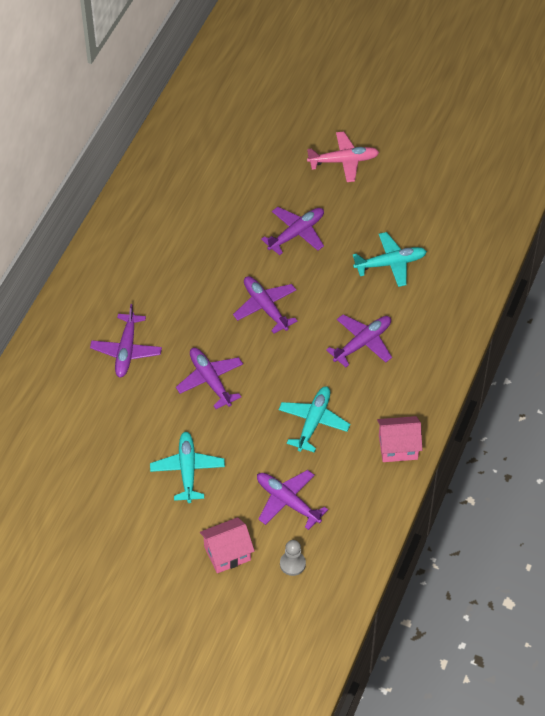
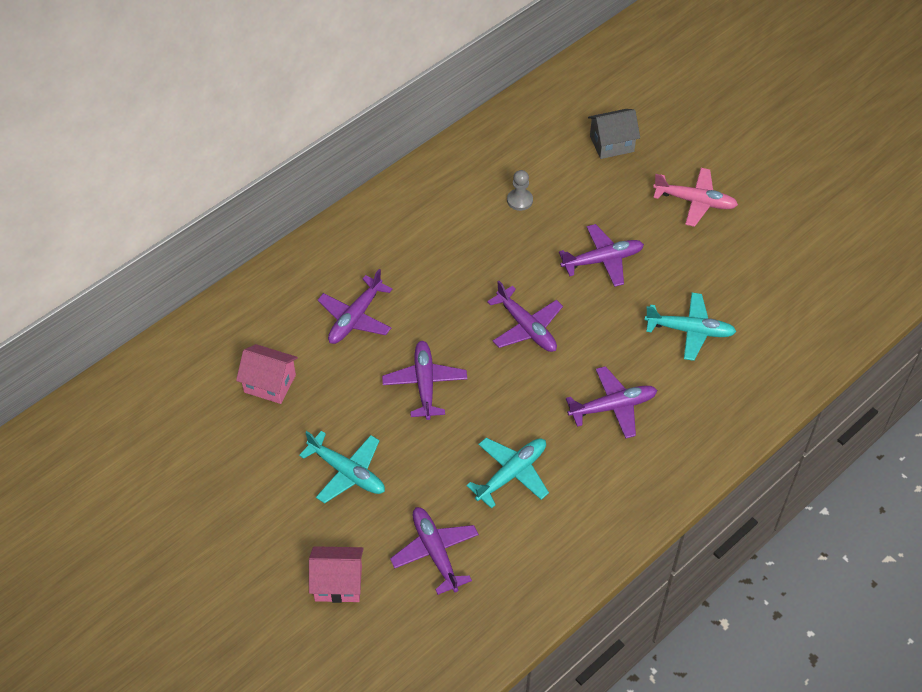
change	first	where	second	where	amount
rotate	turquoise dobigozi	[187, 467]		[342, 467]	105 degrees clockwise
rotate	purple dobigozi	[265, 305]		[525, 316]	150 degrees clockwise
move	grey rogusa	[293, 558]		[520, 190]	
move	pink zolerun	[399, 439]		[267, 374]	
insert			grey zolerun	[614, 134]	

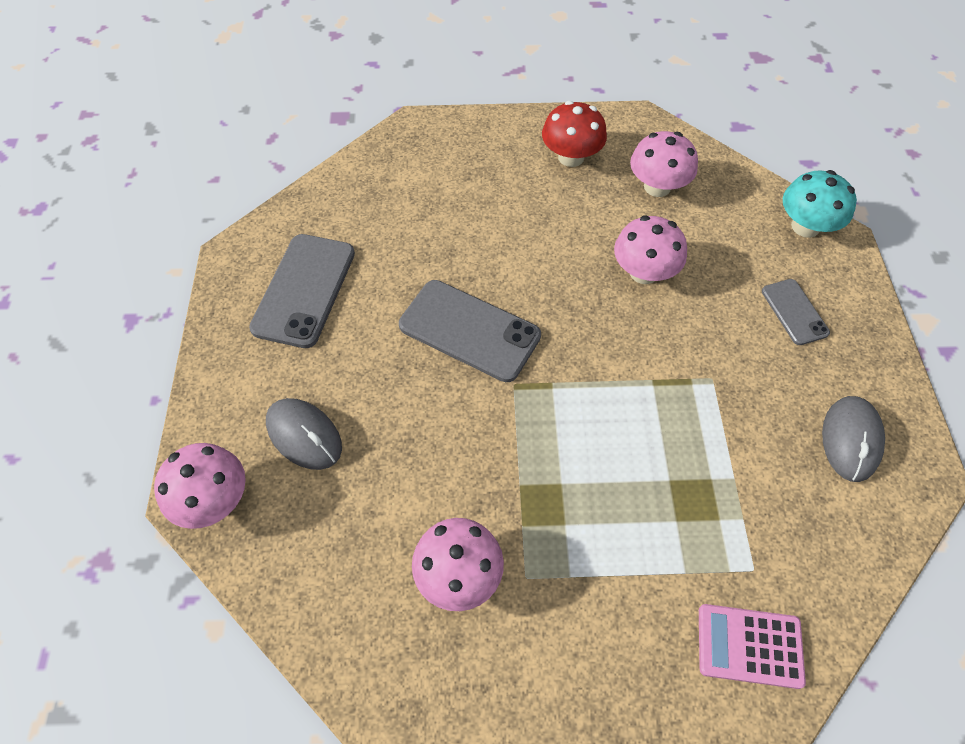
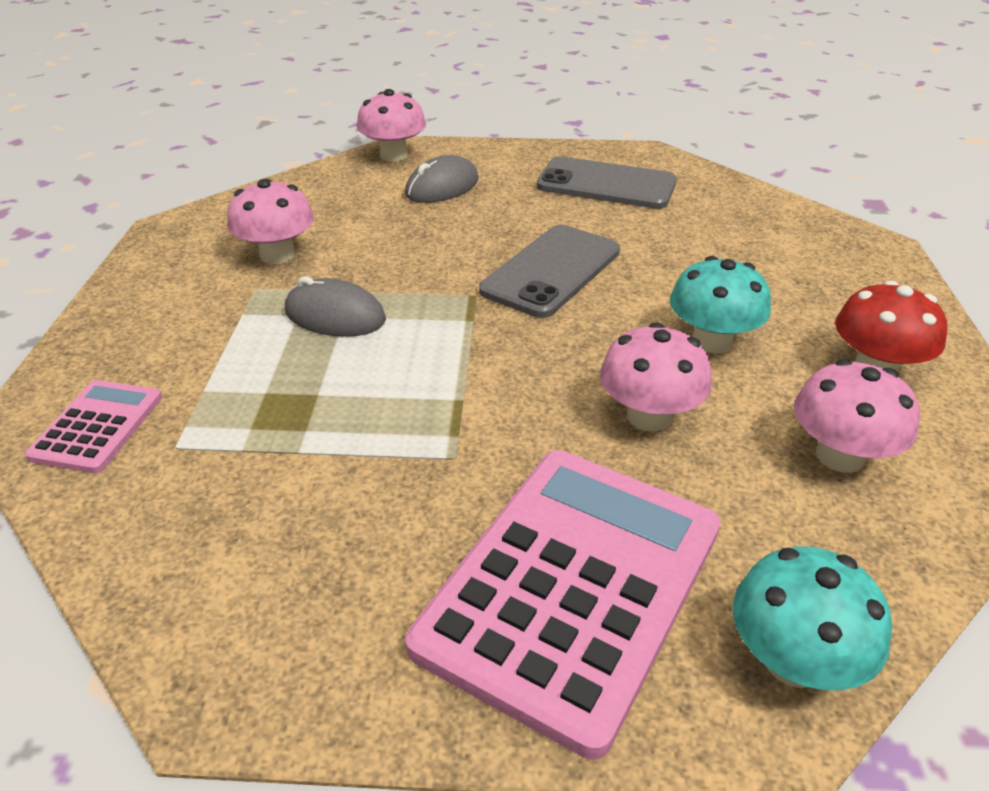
change	first	where	second	where	amount
replace	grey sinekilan	[796, 312]	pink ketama	[563, 605]	
move	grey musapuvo	[853, 439]		[335, 306]	
insert			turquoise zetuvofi	[720, 304]	

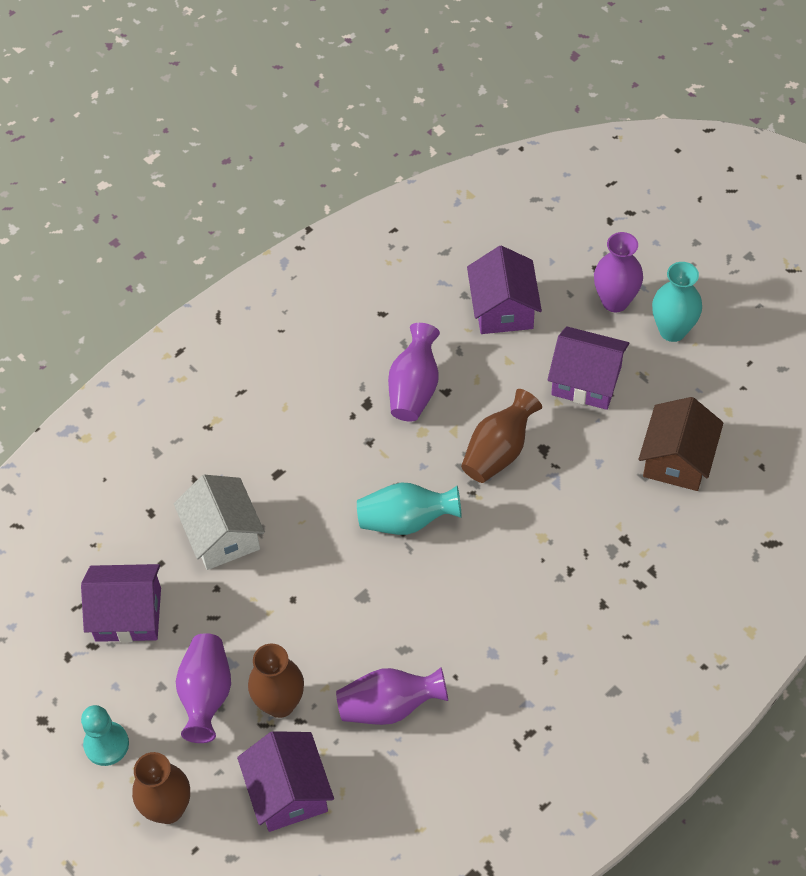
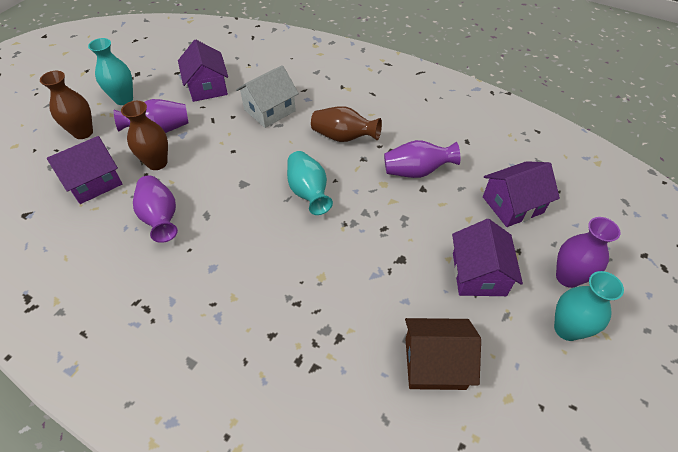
change	first	where	second	where	amount
replace	turquoise rogusa	[105, 735]	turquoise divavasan	[110, 71]	
move	brown divavasan	[501, 436]		[346, 124]	

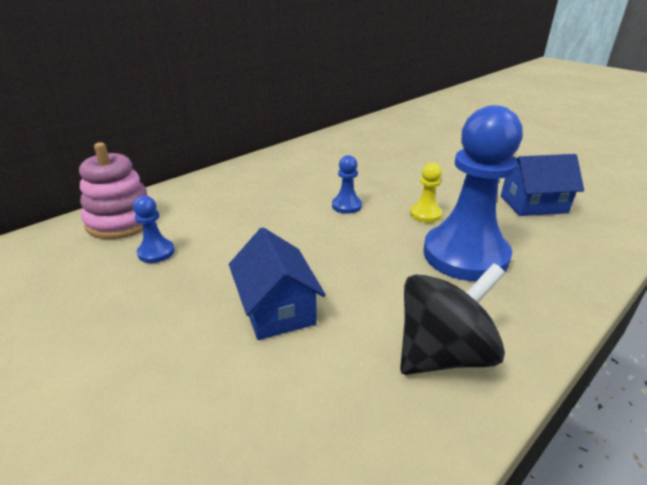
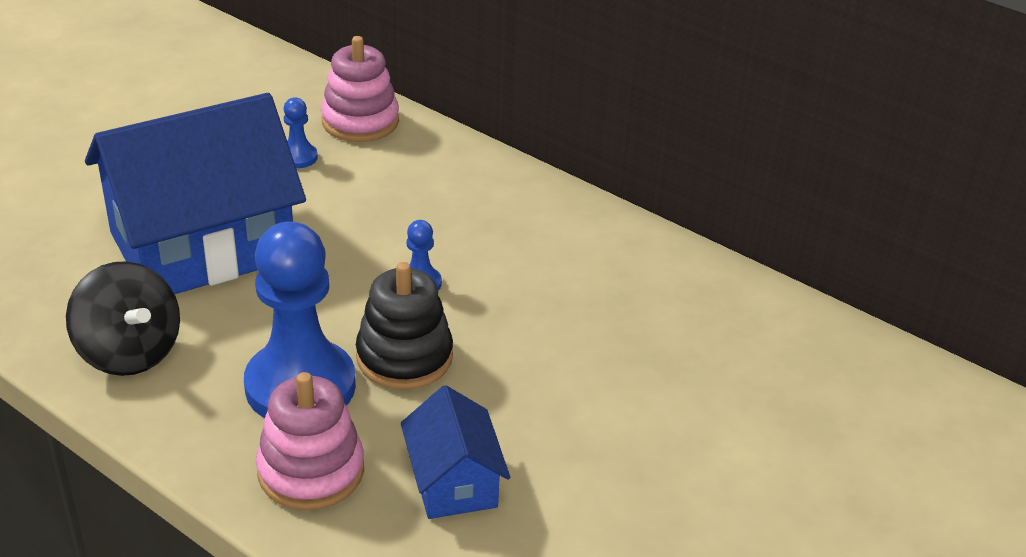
change	first	where	second	where	amount
resize	blue zolerun	[277, 283]		[195, 193]	x2.11
replace	yellow rogusa	[426, 193]	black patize	[404, 326]	
insert			pink patize	[310, 441]	

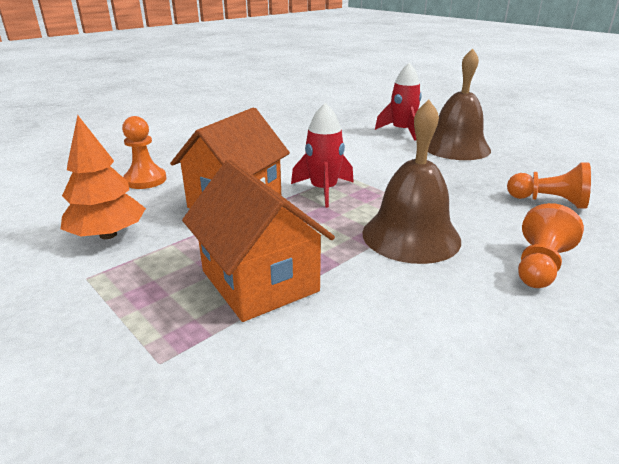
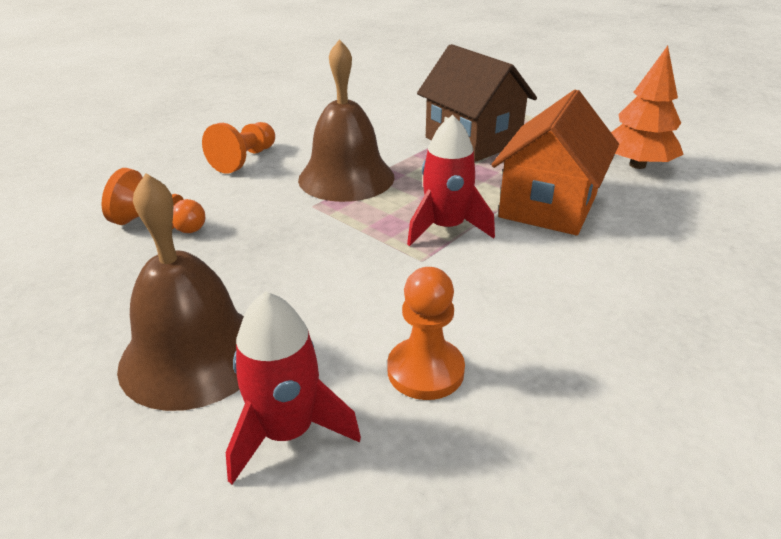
change	first	where	second	where	amount
move	orange rogusa	[144, 152]		[426, 333]	
recolor	orange zolerun	[258, 240]	brown zolerun	[477, 103]	

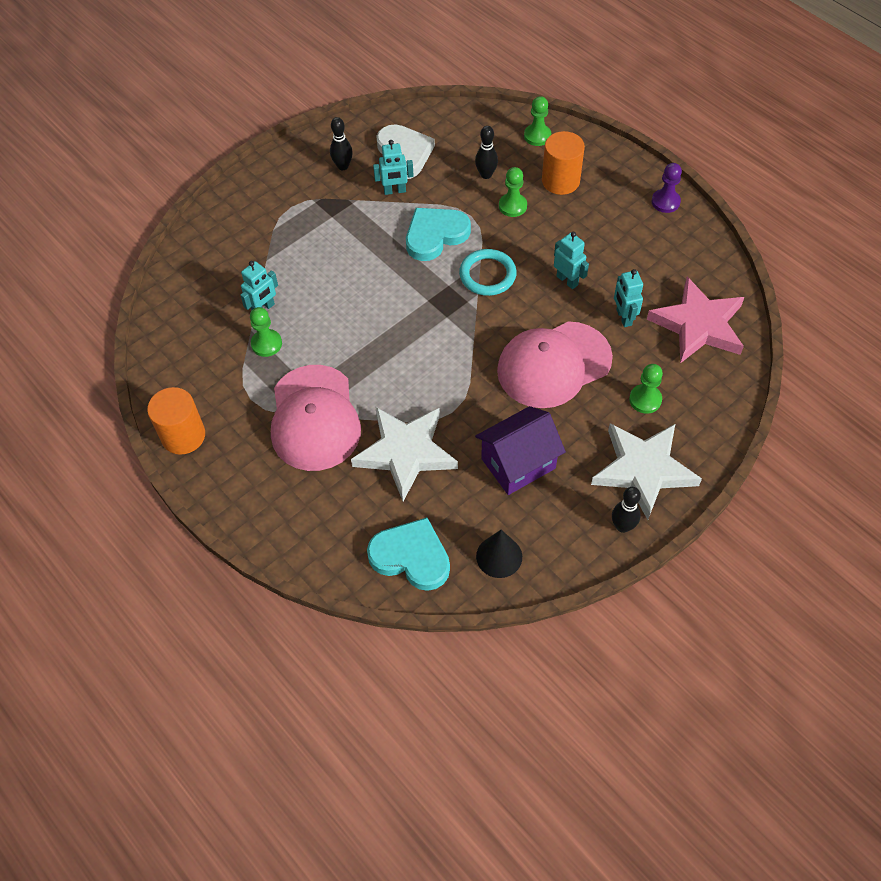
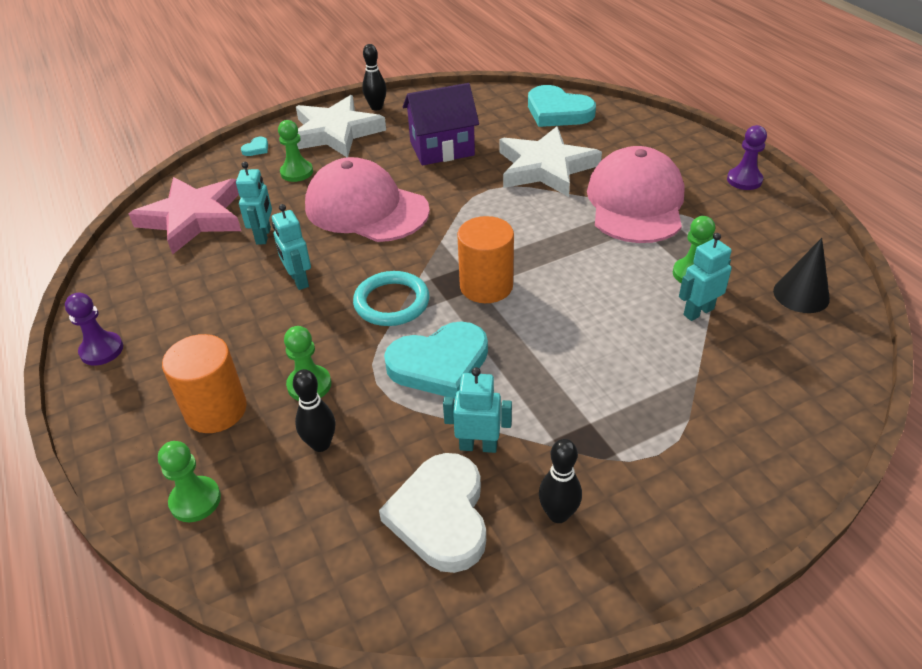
change	first	where	second	where	amount
move	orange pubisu	[176, 421]		[485, 259]	
move	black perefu	[499, 554]		[801, 275]	
rotate	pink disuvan	[555, 364]		[367, 199]	135 degrees counterclockwise
insert			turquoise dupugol	[254, 146]	
insert			purple rogusa	[747, 157]	

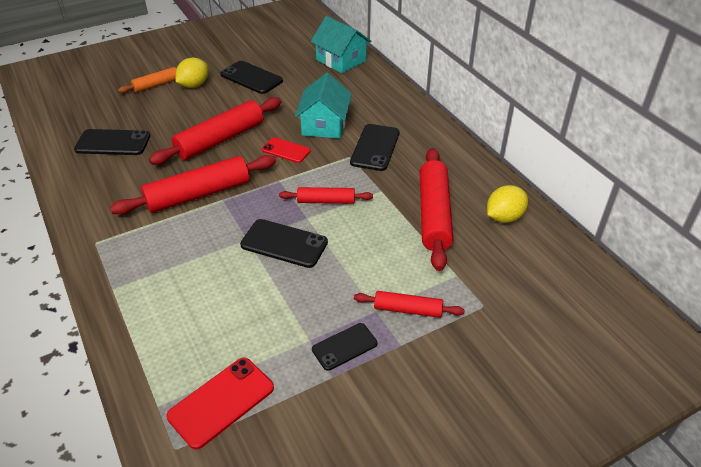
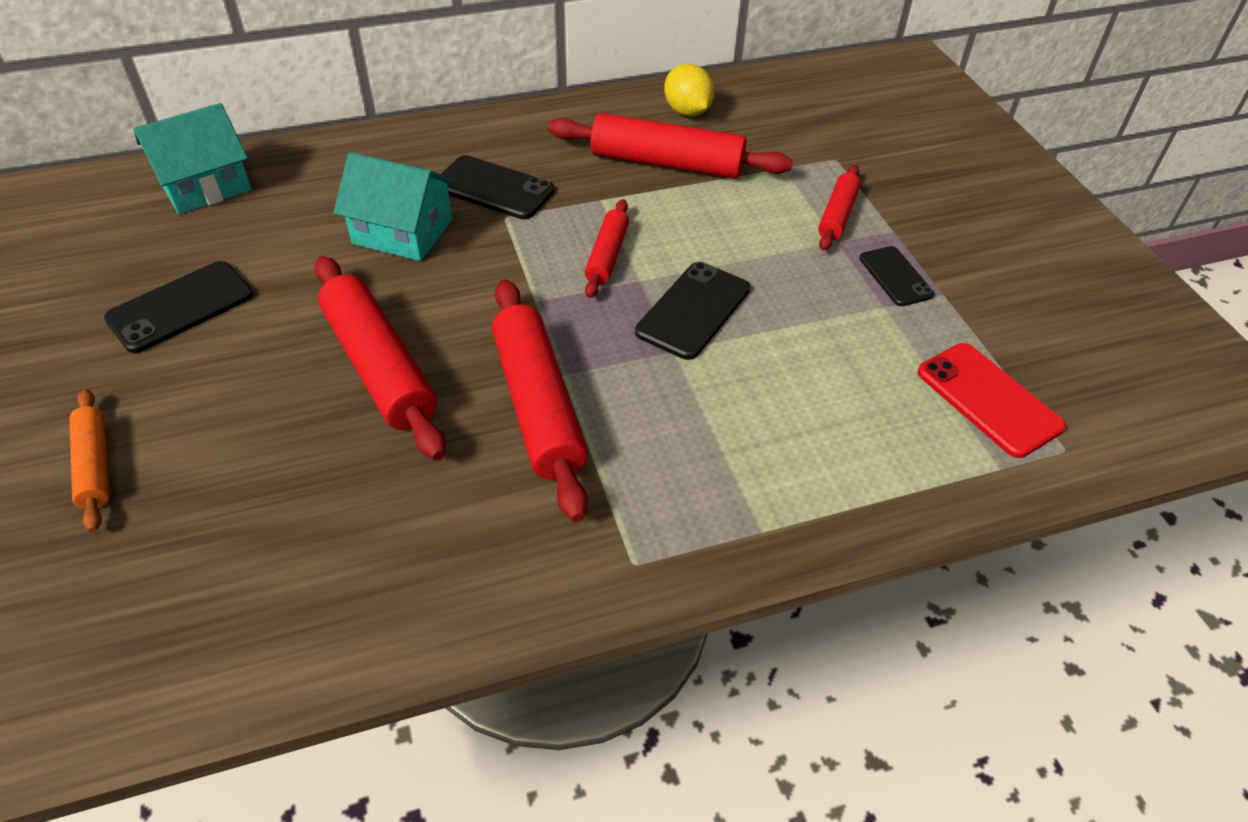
change	first	where	second	where	amount
delete	black sinekilan	[112, 142]			
delete	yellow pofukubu	[192, 73]			
delete	red sinekilan	[286, 150]			

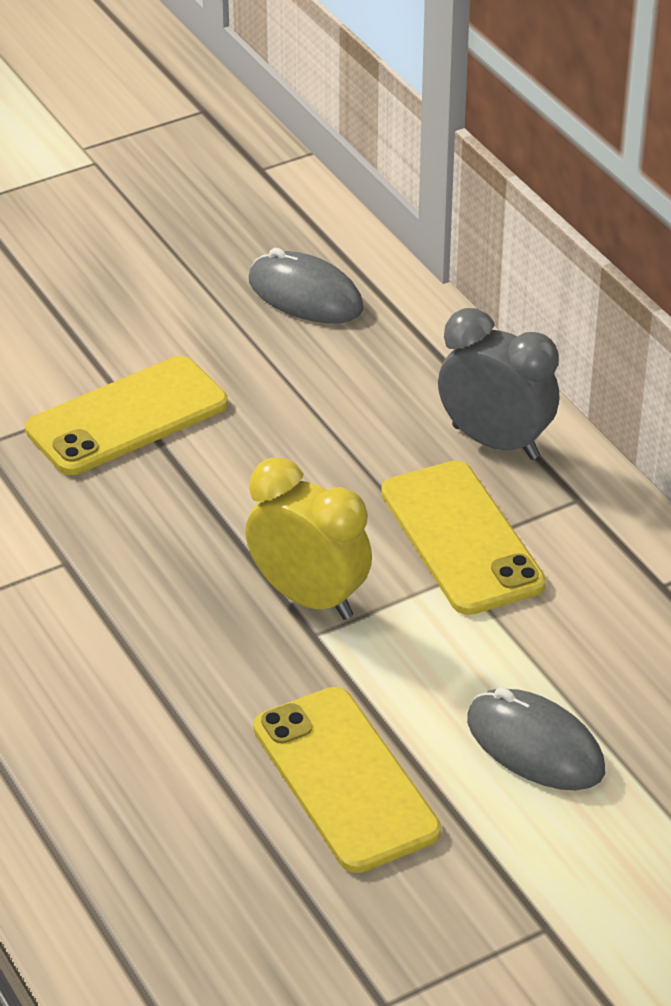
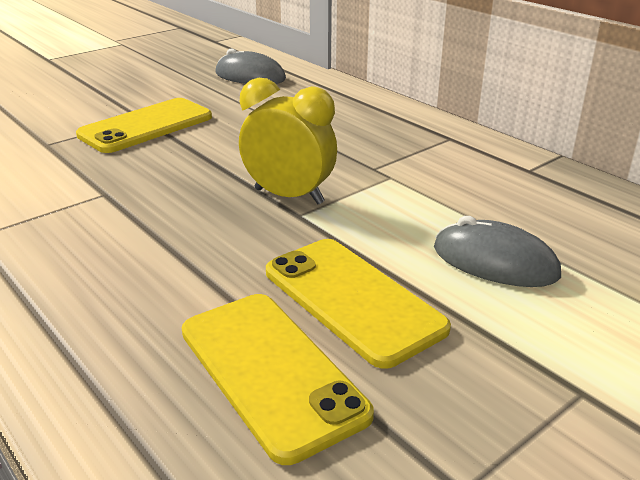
change	first	where	second	where	amount
move	yellow sinekilan	[463, 537]		[278, 379]	
delete	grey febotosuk	[498, 384]			

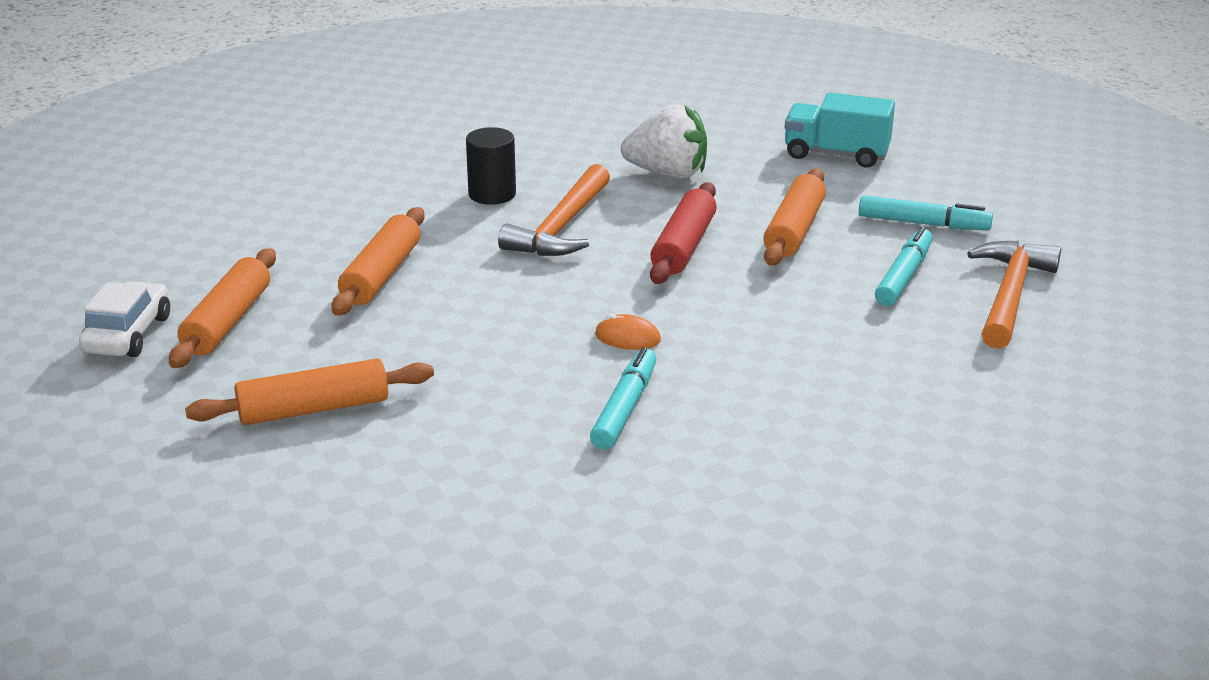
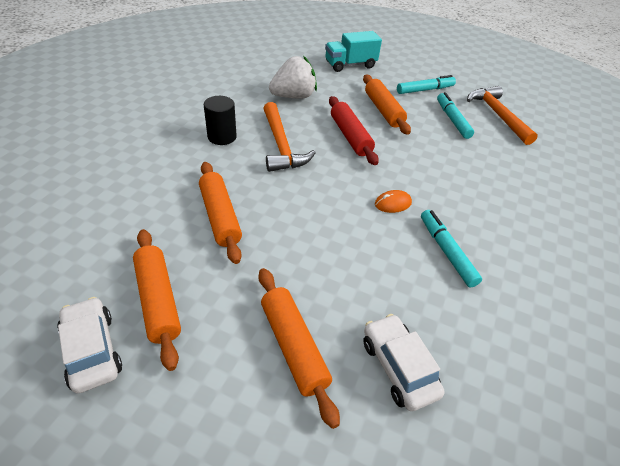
change	first	where	second	where	amount
rotate	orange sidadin	[309, 391]		[299, 348]	60 degrees counterclockwise
insert			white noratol	[404, 362]	

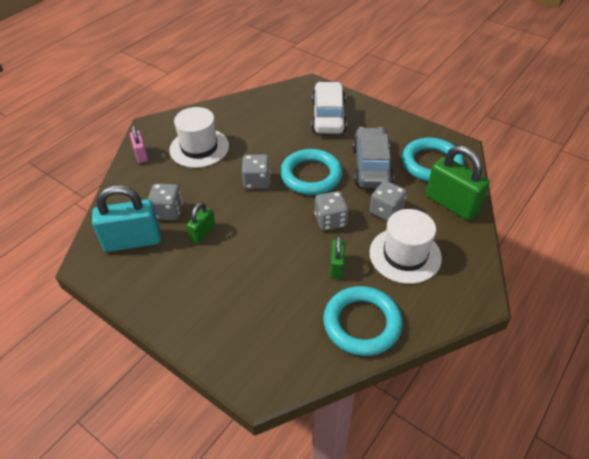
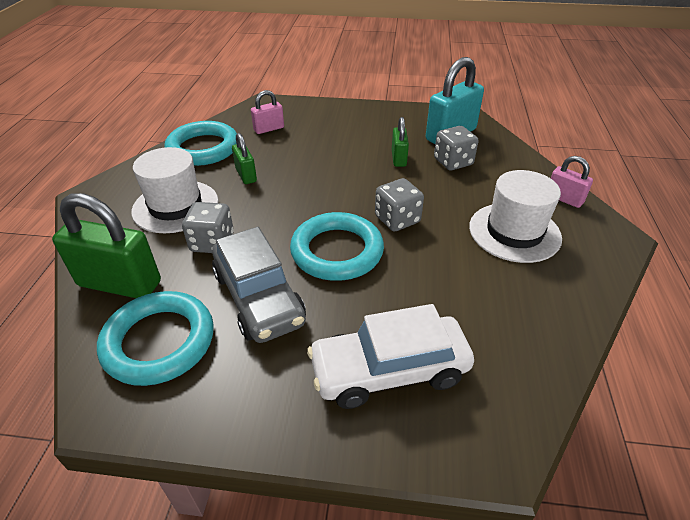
change	first	where	second	where	amount
rotate	white noratol	[329, 108]		[390, 356]	105 degrees clockwise
delete	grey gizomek	[332, 211]			
insert			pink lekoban	[267, 112]	

